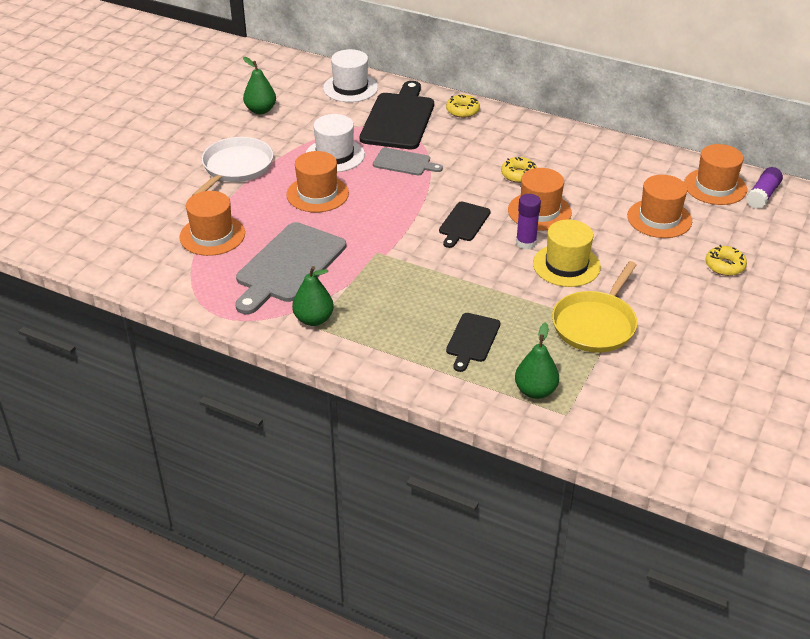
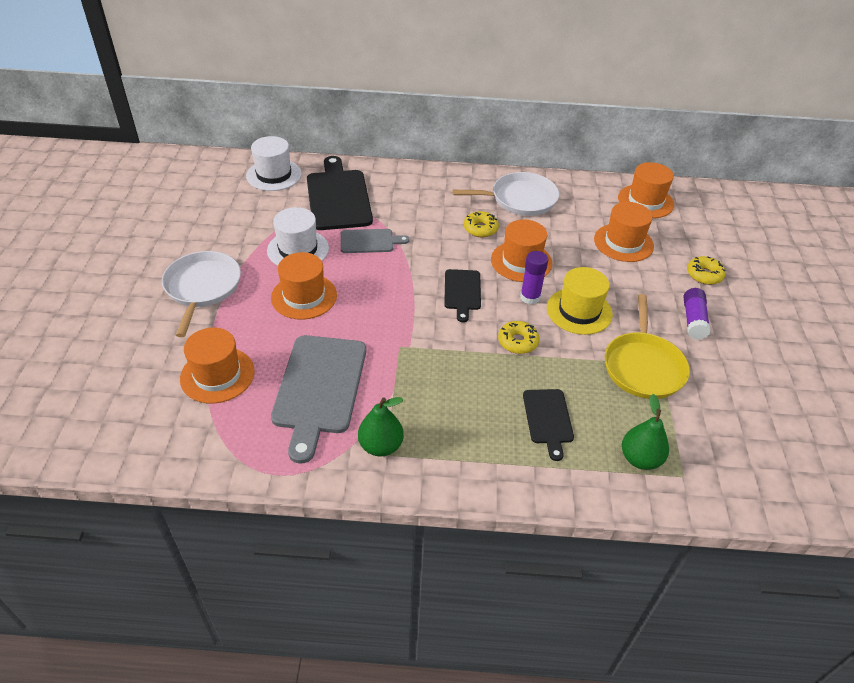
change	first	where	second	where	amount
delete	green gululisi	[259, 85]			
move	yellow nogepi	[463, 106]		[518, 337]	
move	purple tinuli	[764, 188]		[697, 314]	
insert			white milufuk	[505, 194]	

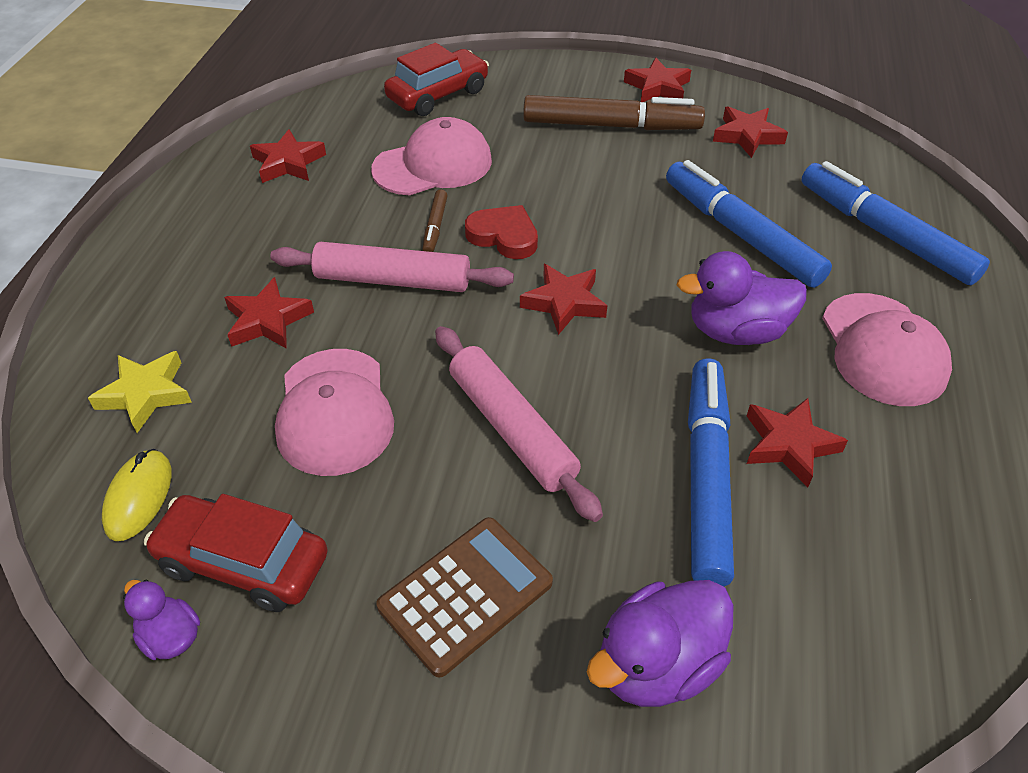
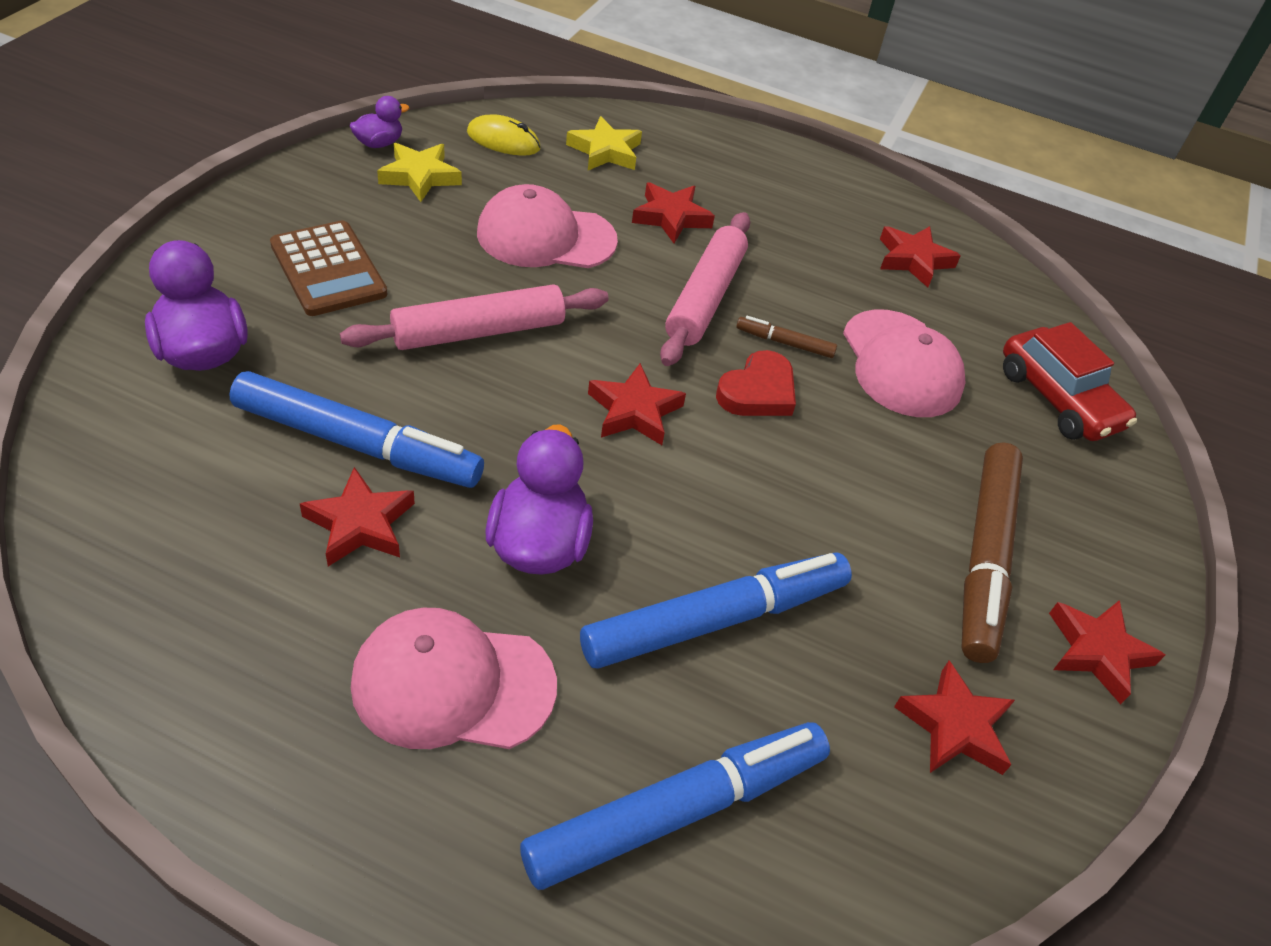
change	first	where	second	where	amount
replace	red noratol	[236, 553]	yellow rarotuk	[419, 172]	

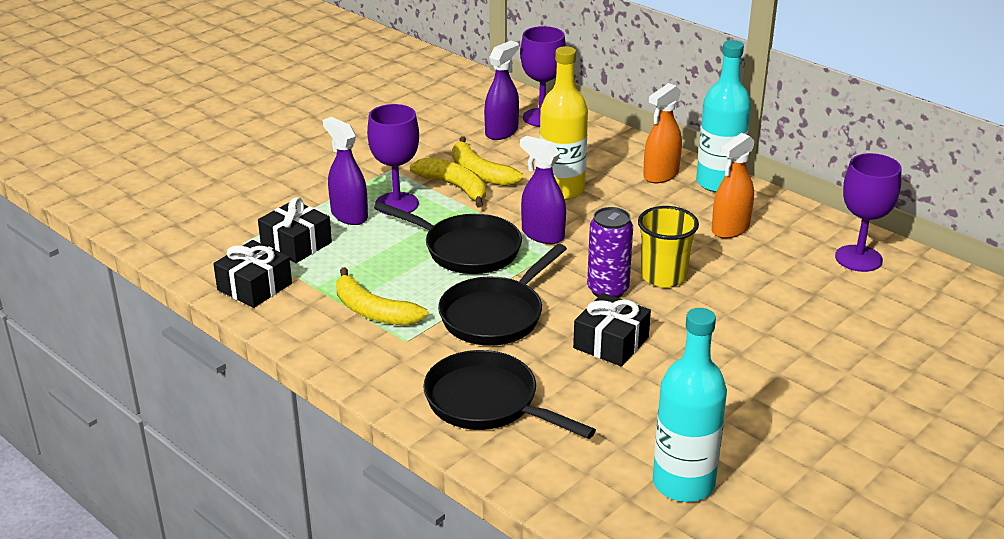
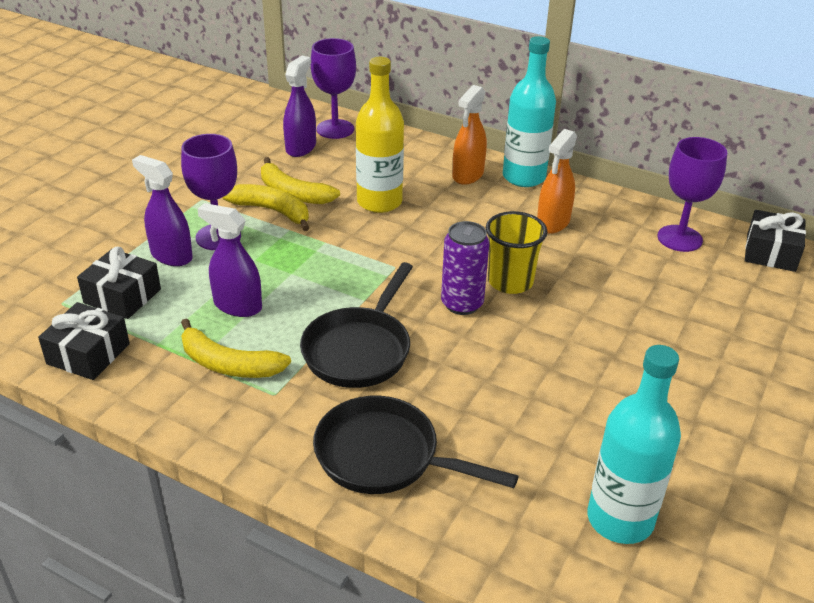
change	first	where	second	where	amount
delete	black milufuk	[448, 238]			
move	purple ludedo	[543, 190]		[229, 260]	
move	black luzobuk	[612, 329]		[775, 241]	

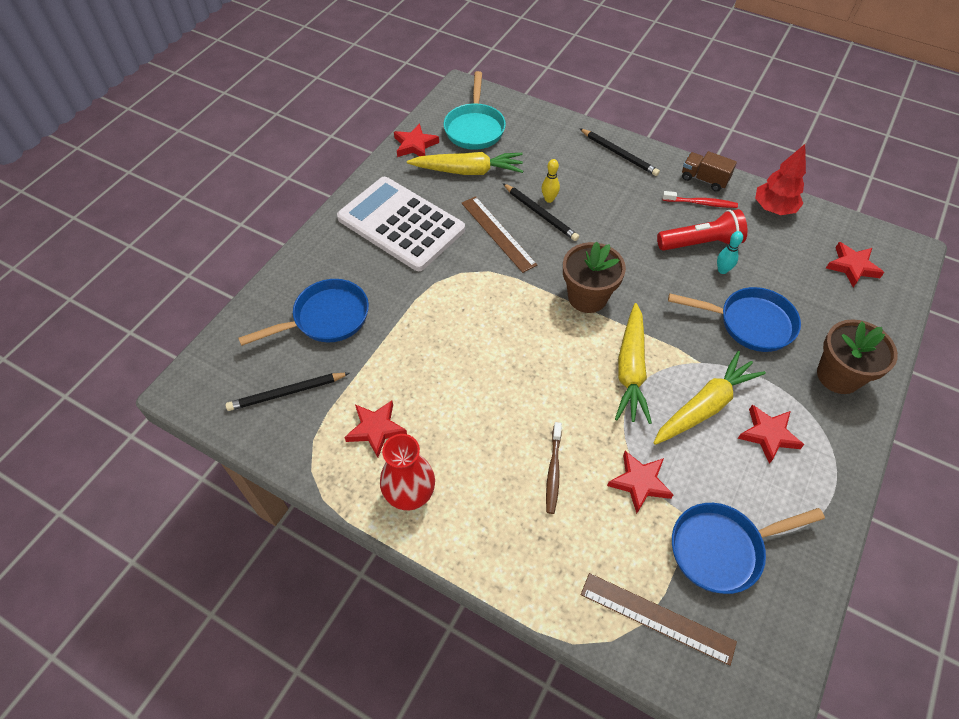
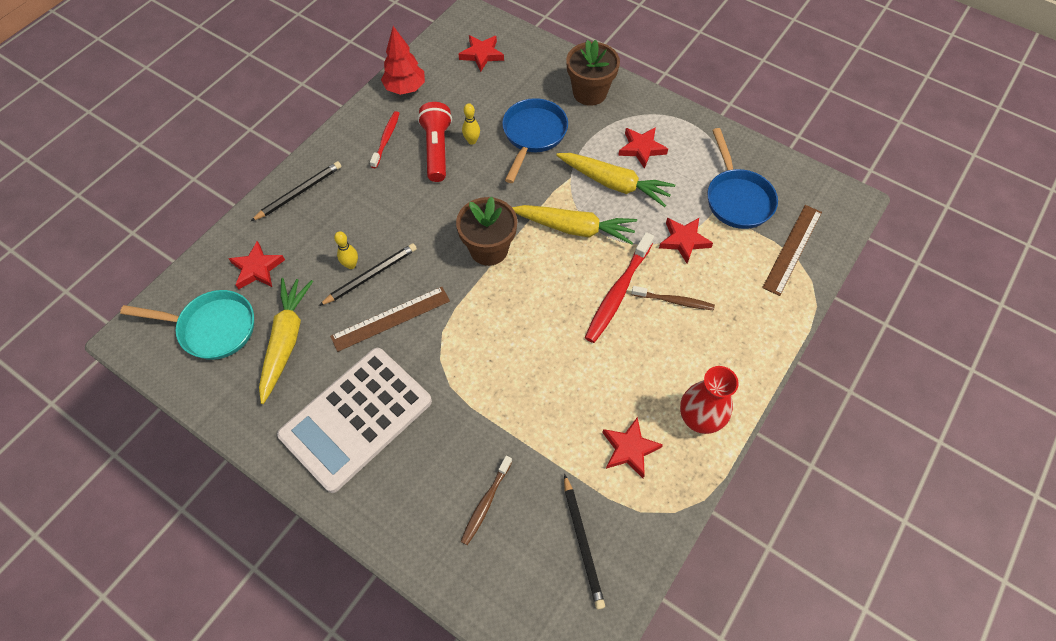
change	first	where	second	where	amount
replace	blue milufuk	[303, 312]	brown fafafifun	[486, 500]	
move	red rarotuk	[416, 140]		[256, 265]	
rotate	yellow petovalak	[709, 398]		[615, 180]	150 degrees clockwise
delete	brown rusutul	[709, 171]			
recolor	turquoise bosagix	[730, 252]	yellow bosagix	[471, 124]	
insert			red fafafifun	[619, 287]	

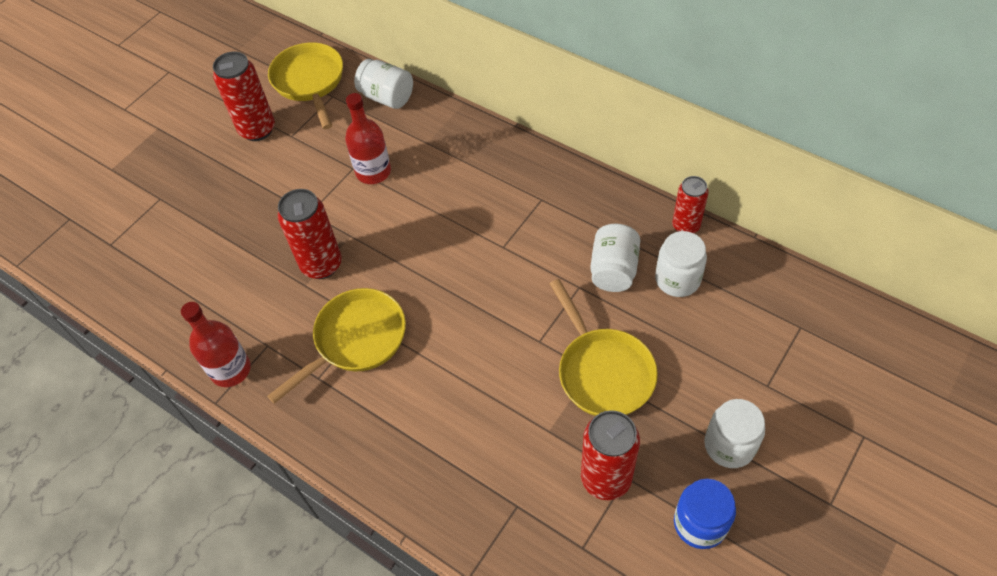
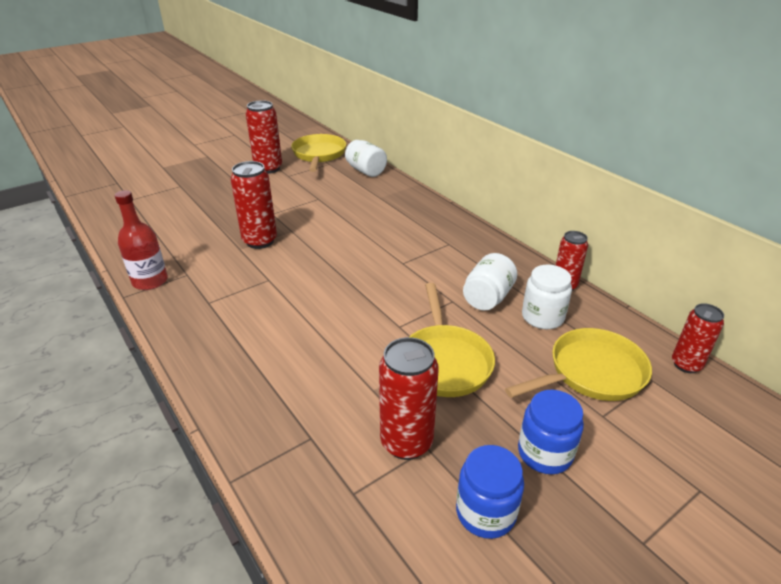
change	first	where	second	where	amount
move	yellow milufuk	[336, 346]		[578, 364]	
delete	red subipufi	[368, 138]			
recolor	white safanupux	[734, 433]	blue safanupux	[551, 432]	
insert			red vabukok	[698, 338]	

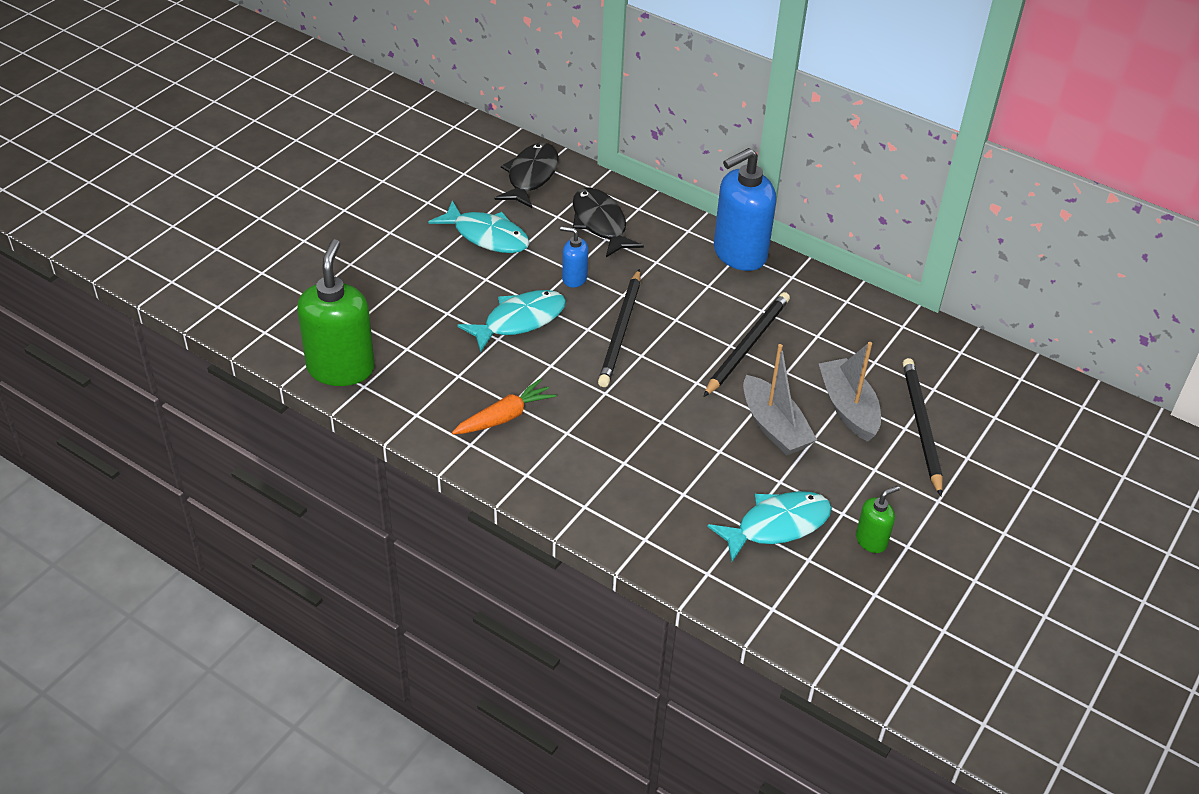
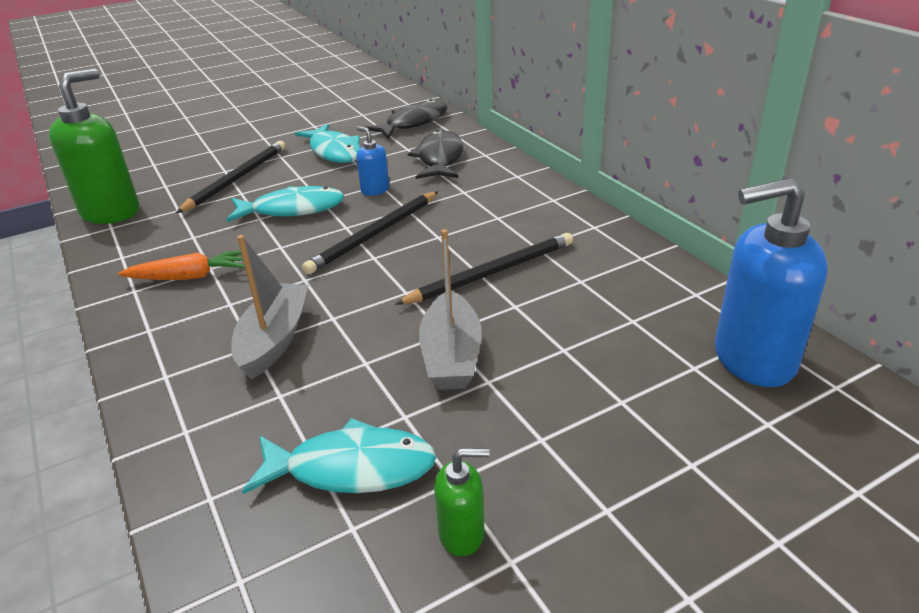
change	first	where	second	where	amount
move	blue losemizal	[745, 209]		[771, 282]	
move	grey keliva	[850, 392]		[270, 307]	
move	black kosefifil	[923, 427]		[231, 177]	

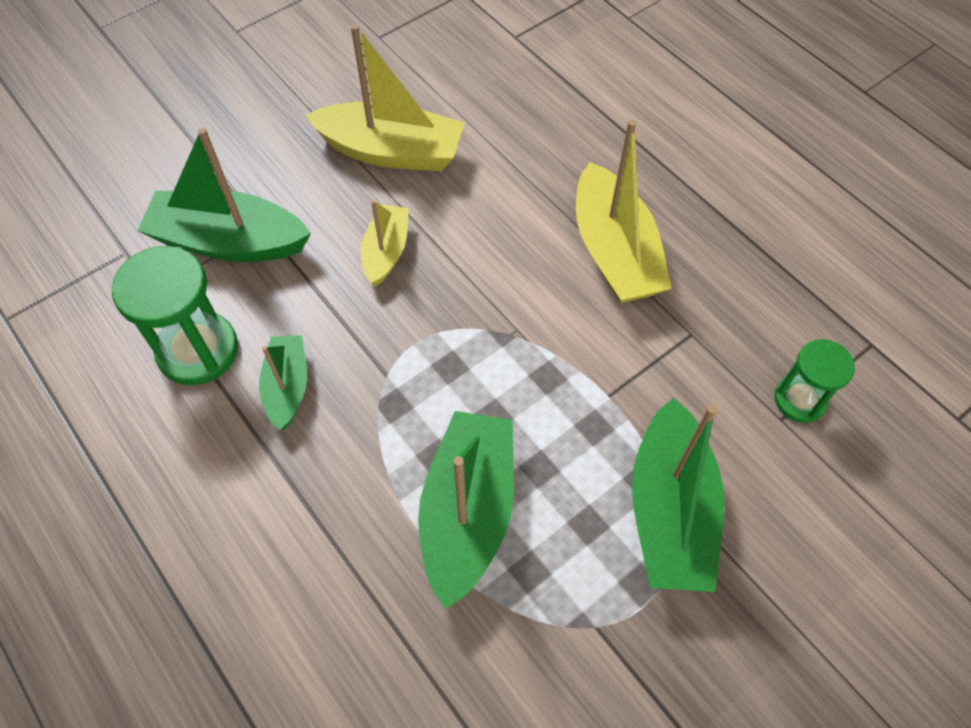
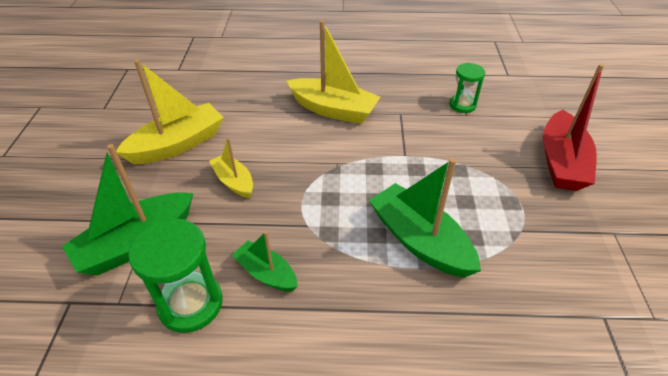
change	first	where	second	where	amount
delete	green keliva	[678, 494]			
insert			red keliva	[573, 127]	

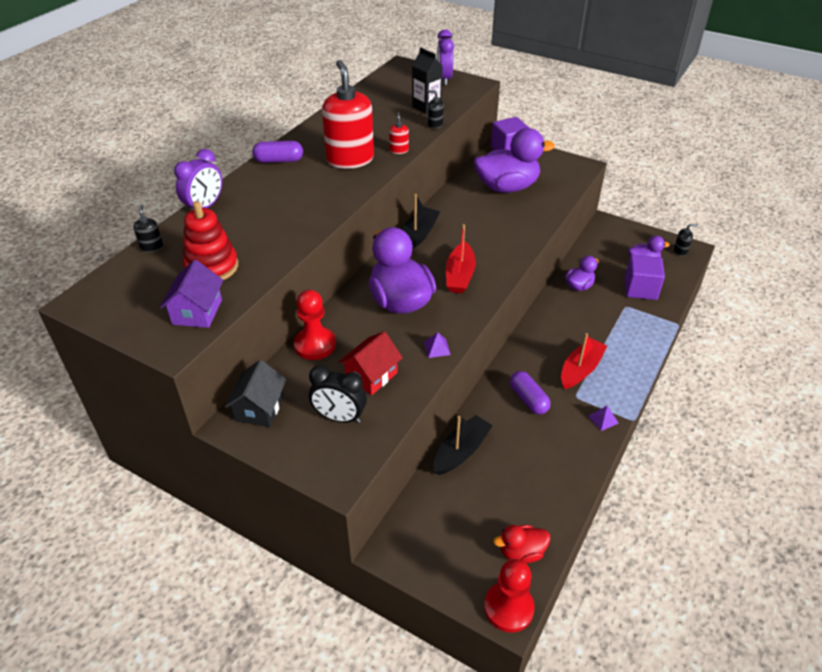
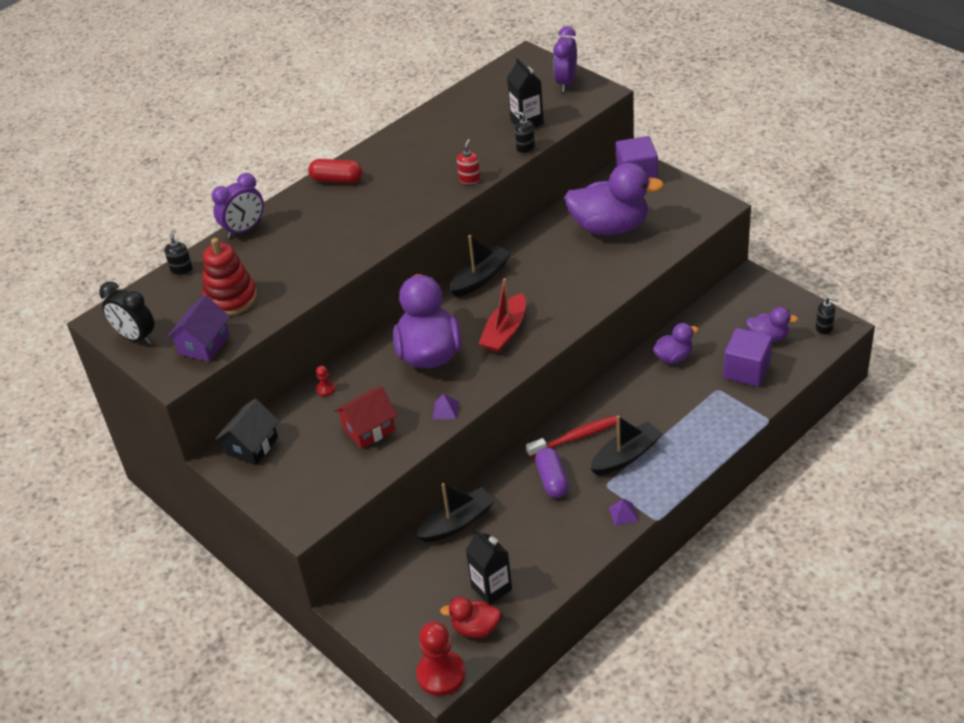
change	first	where	second	where	amount
recolor	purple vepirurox	[277, 152]	red vepirurox	[335, 171]	
resize	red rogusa	[315, 325]		[325, 381]	x0.44
move	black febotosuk	[338, 394]		[127, 313]	
delete	red losemizal	[348, 114]			
recolor	red keliva	[584, 361]	black keliva	[626, 445]	
insert			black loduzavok	[489, 566]	
insert			red fafafifun	[571, 436]	

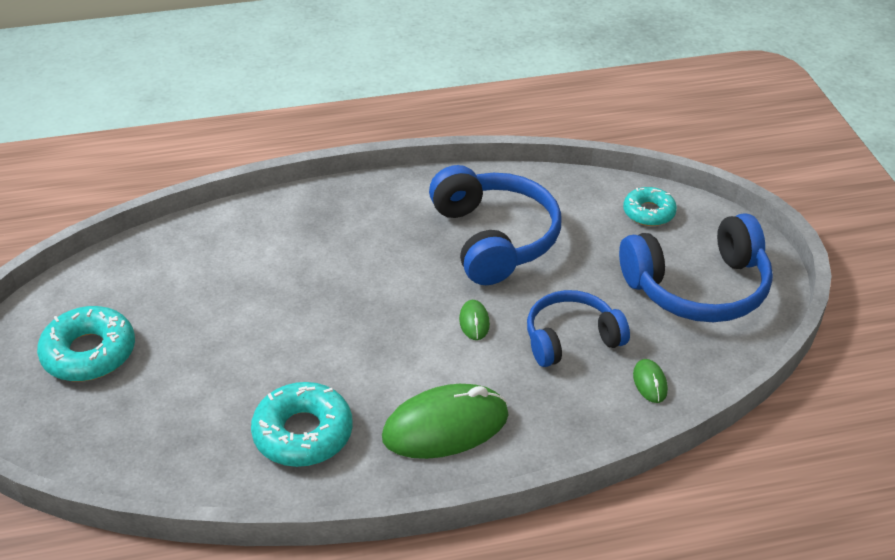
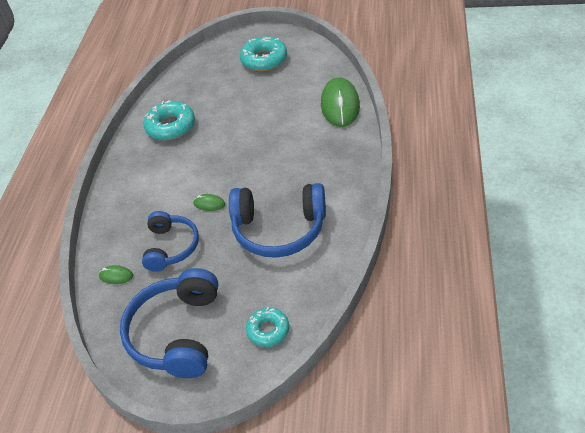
change	first	where	second	where	amount
move	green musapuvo	[445, 421]		[340, 102]	

